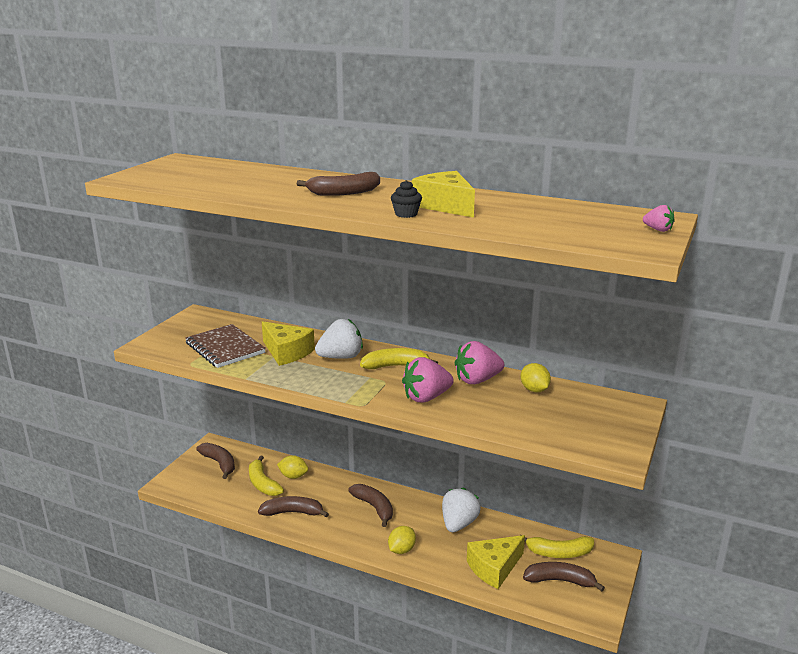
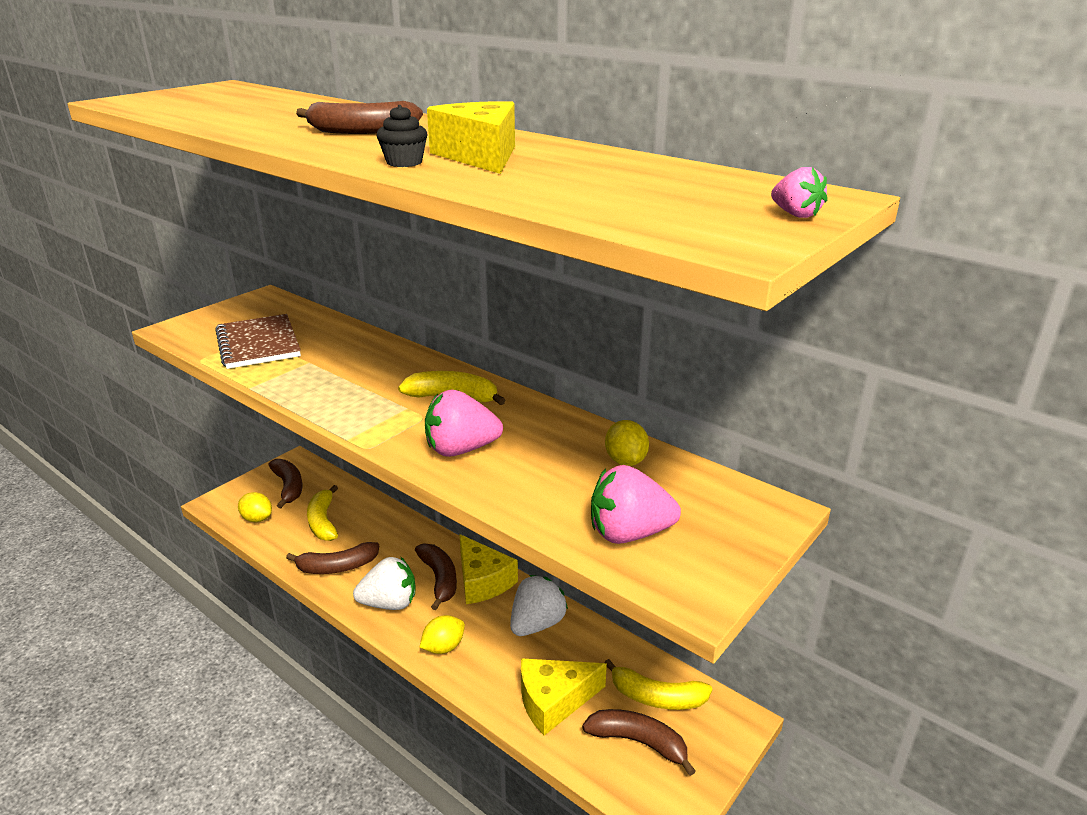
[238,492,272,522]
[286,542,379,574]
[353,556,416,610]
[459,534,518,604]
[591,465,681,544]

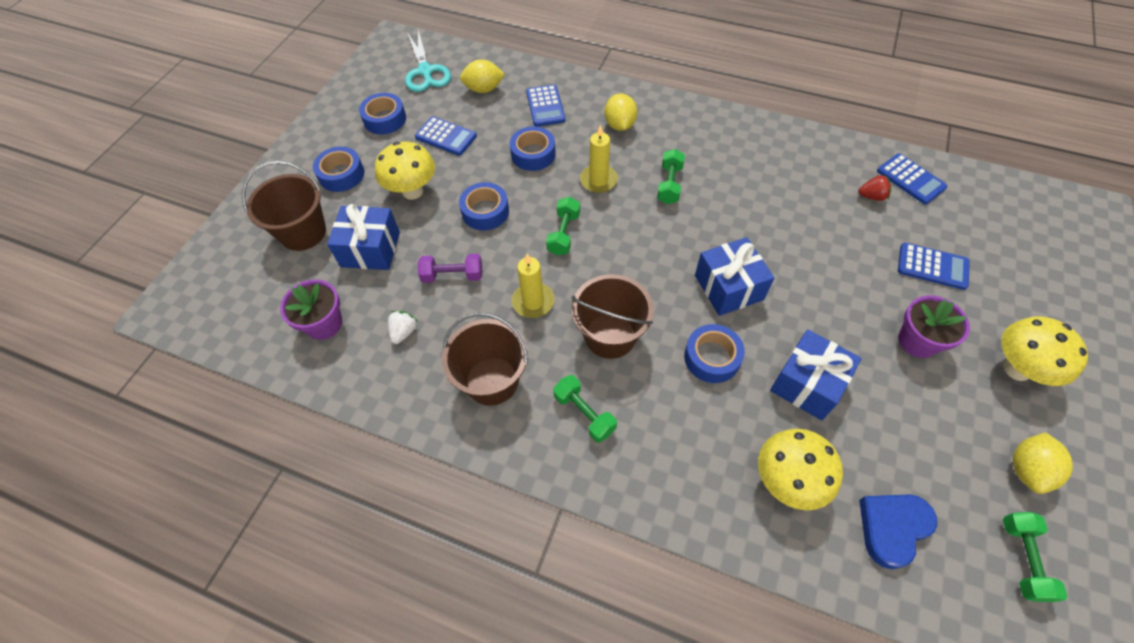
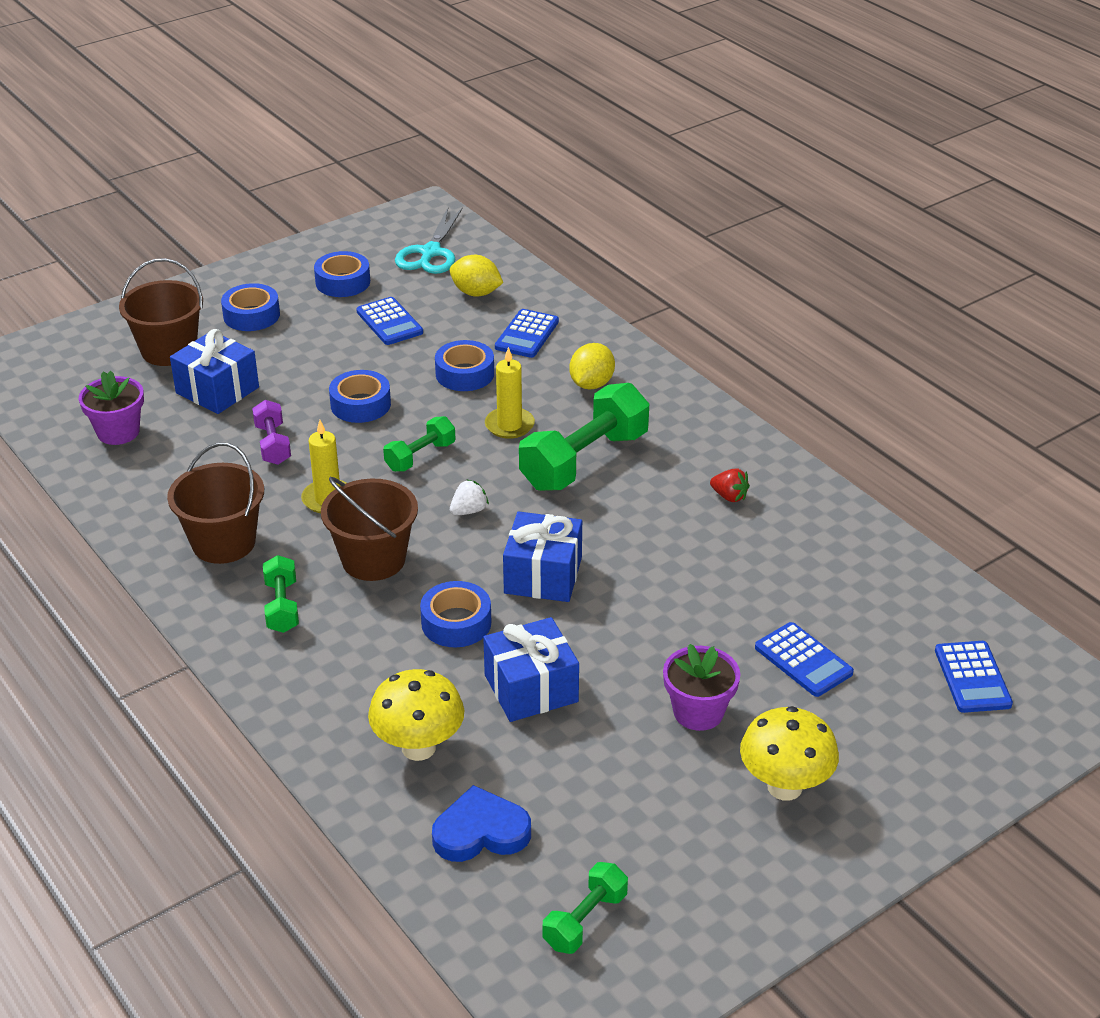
[252,400,291,465]
[450,479,489,515]
[519,383,649,491]
[710,468,750,502]
[935,641,1013,713]
[375,142,435,200] (first image)
[1013,432,1073,494] (first image)

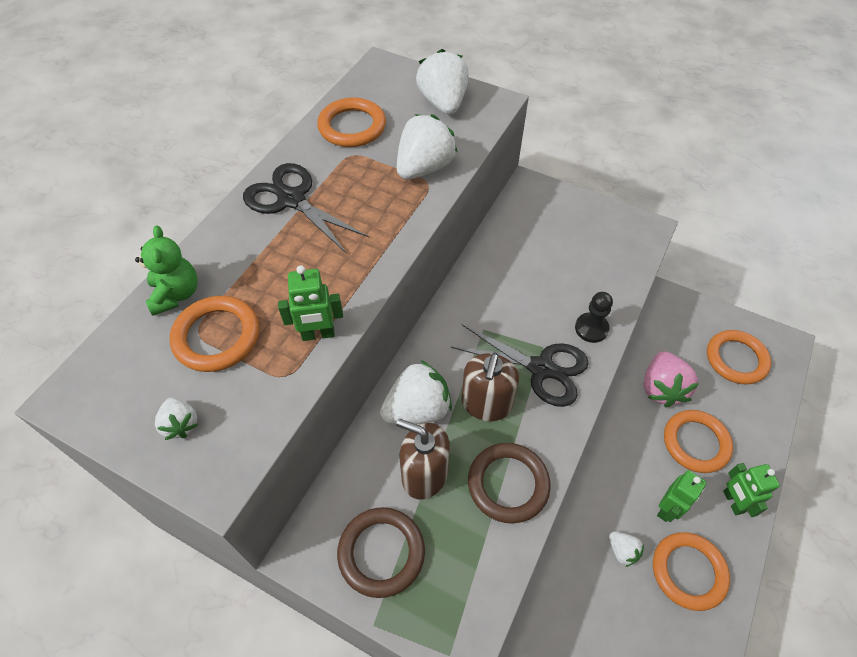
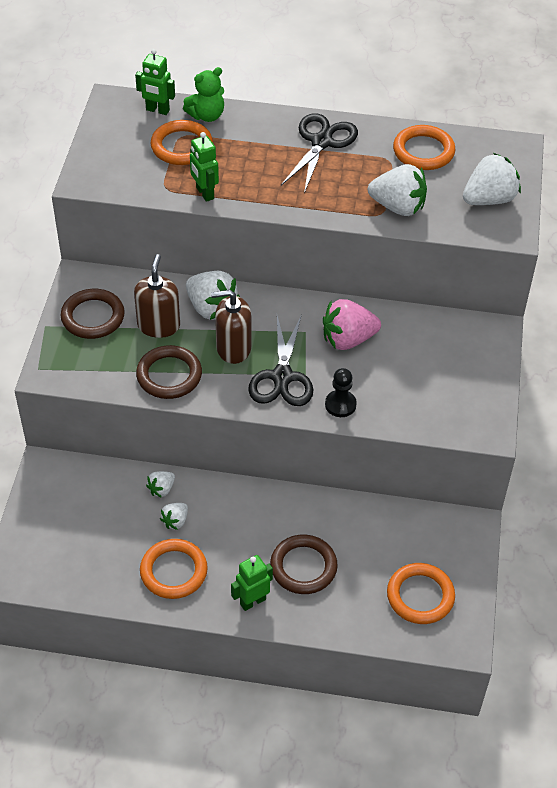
[135,49,175,115]
[146,471,175,498]
[270,534,338,594]
[323,299,381,350]

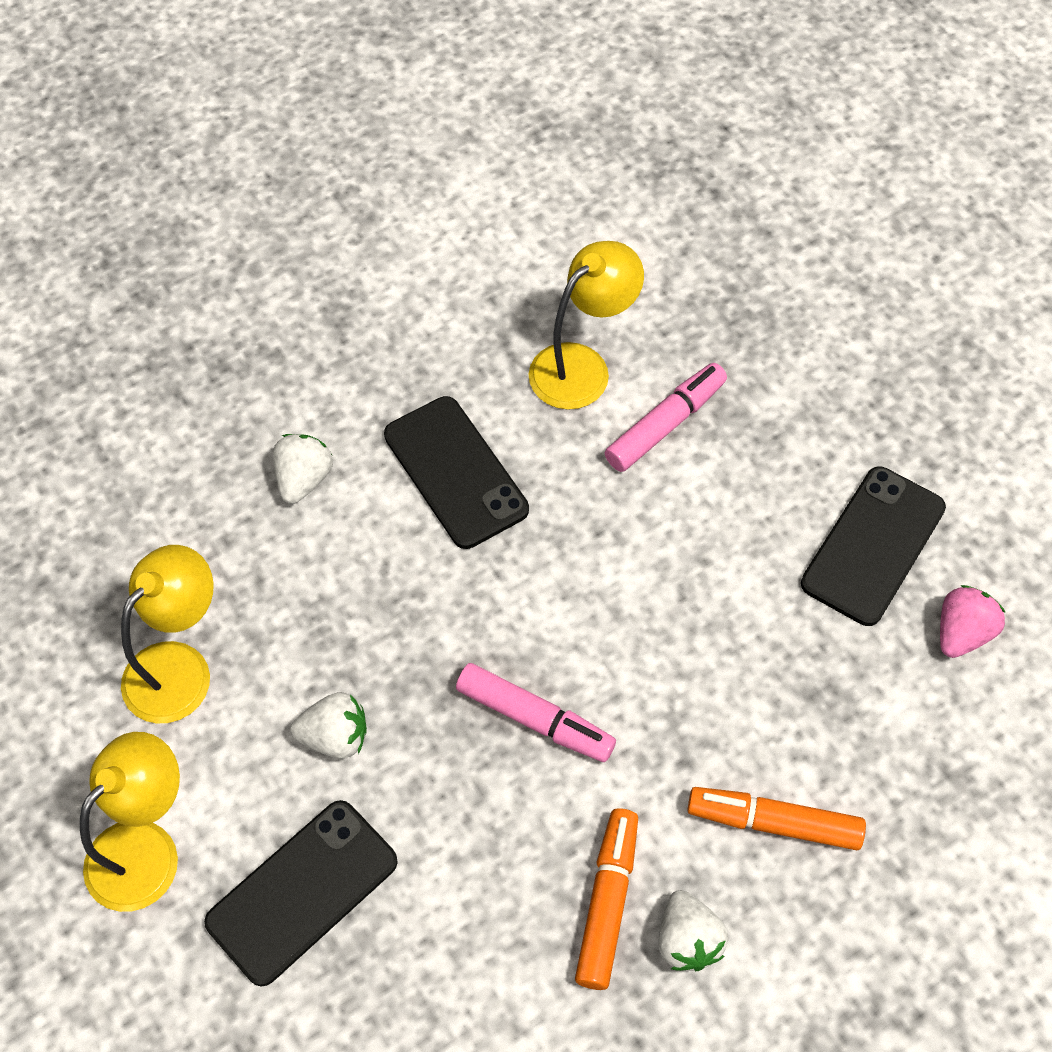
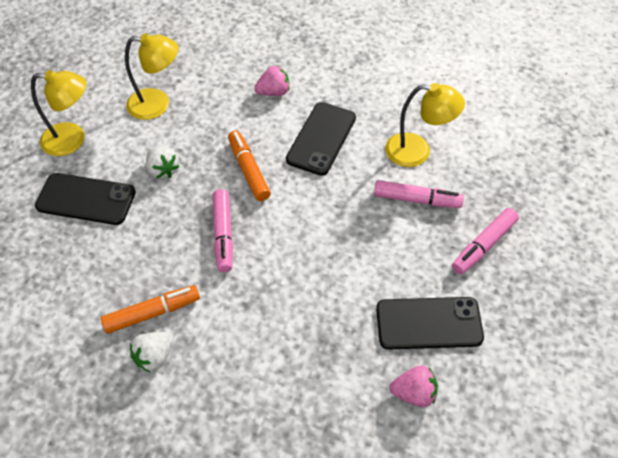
[228,130,271,201]
[254,66,289,96]
[452,208,519,275]

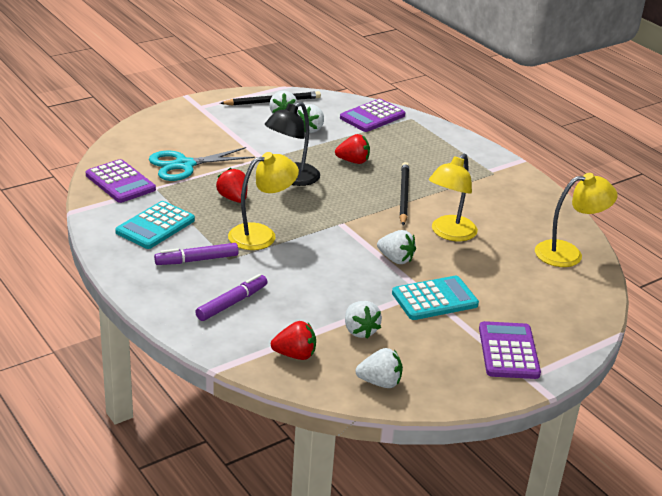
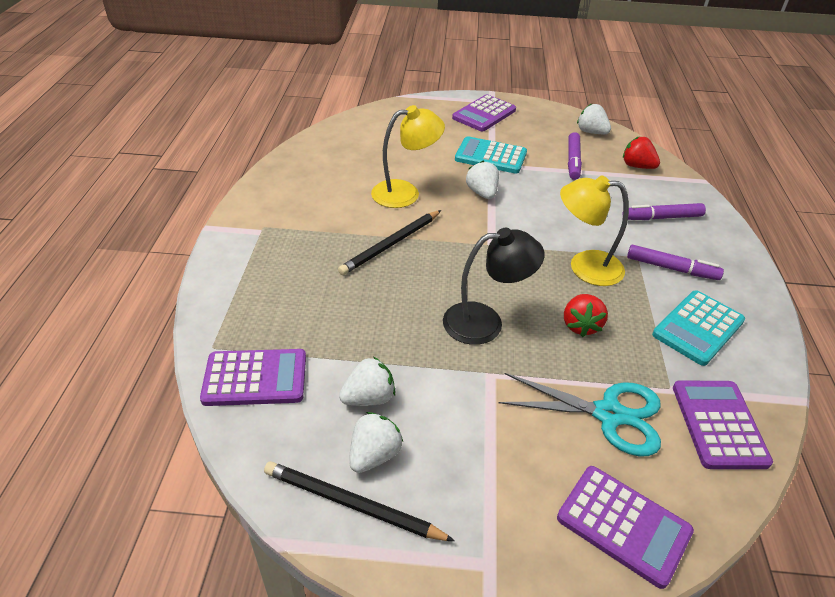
[557,466,694,589]
[568,132,582,180]
[652,290,745,366]
[335,134,370,164] (first image)
[535,173,618,267] (first image)

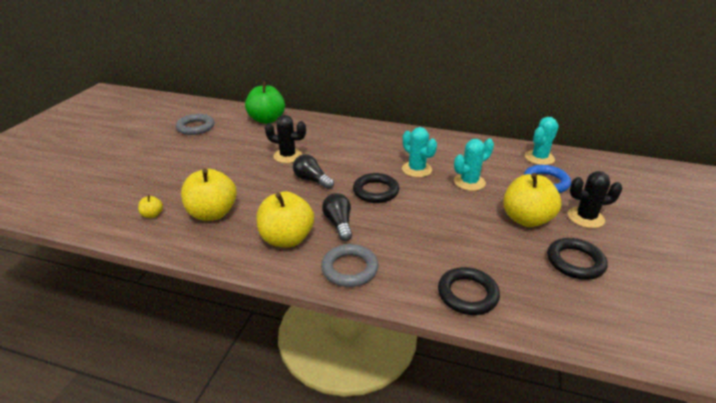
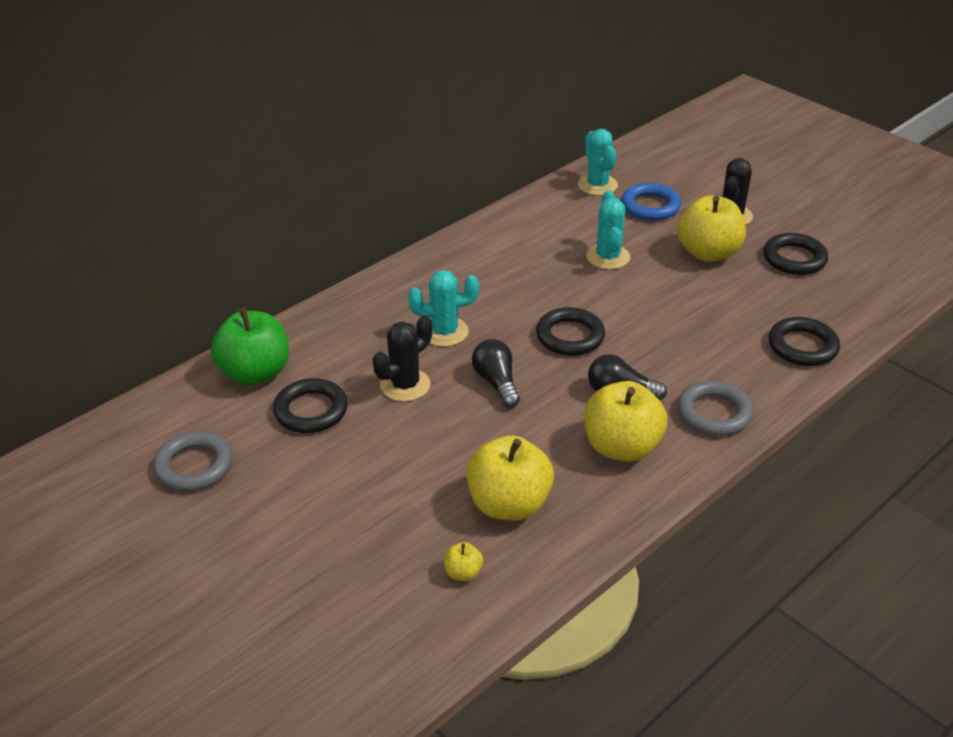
[273,378,348,433]
[408,270,479,347]
[472,339,520,407]

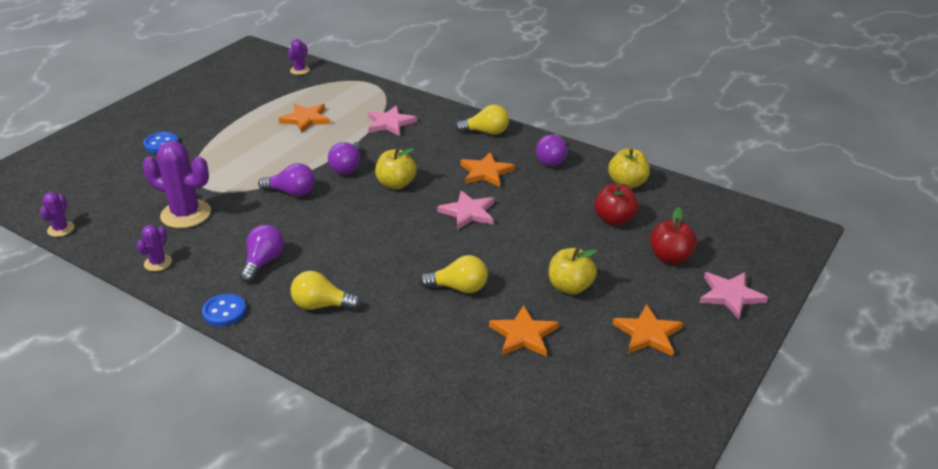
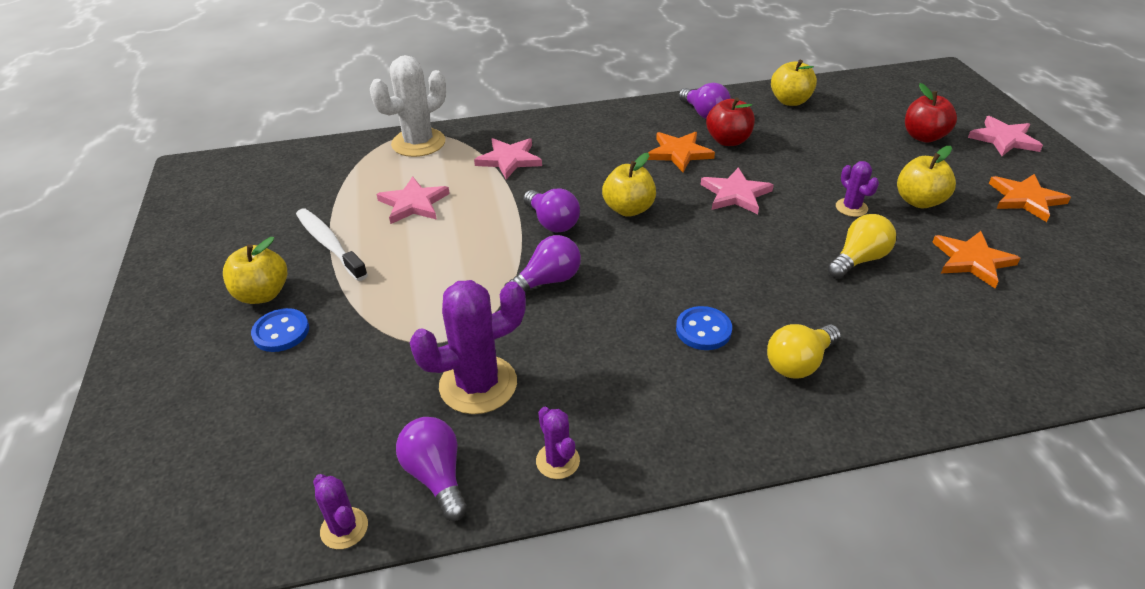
[223,237,287,304]
[296,208,368,281]
[370,55,446,157]
[377,176,450,224]
[396,417,467,521]
[676,306,732,350]
[706,97,755,146]
[836,161,879,217]
[455,104,509,135] (first image)

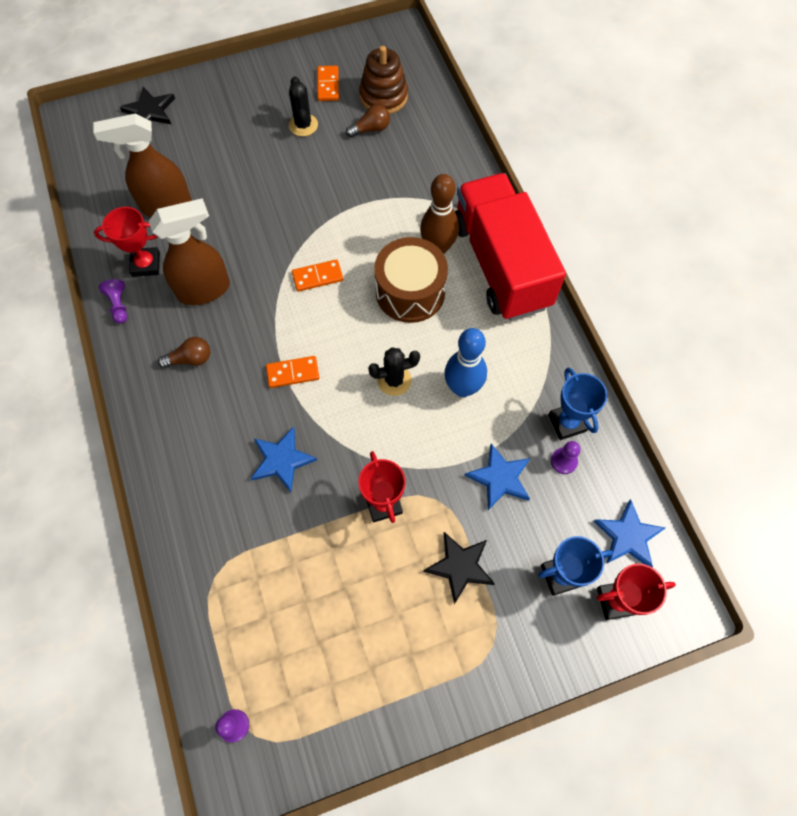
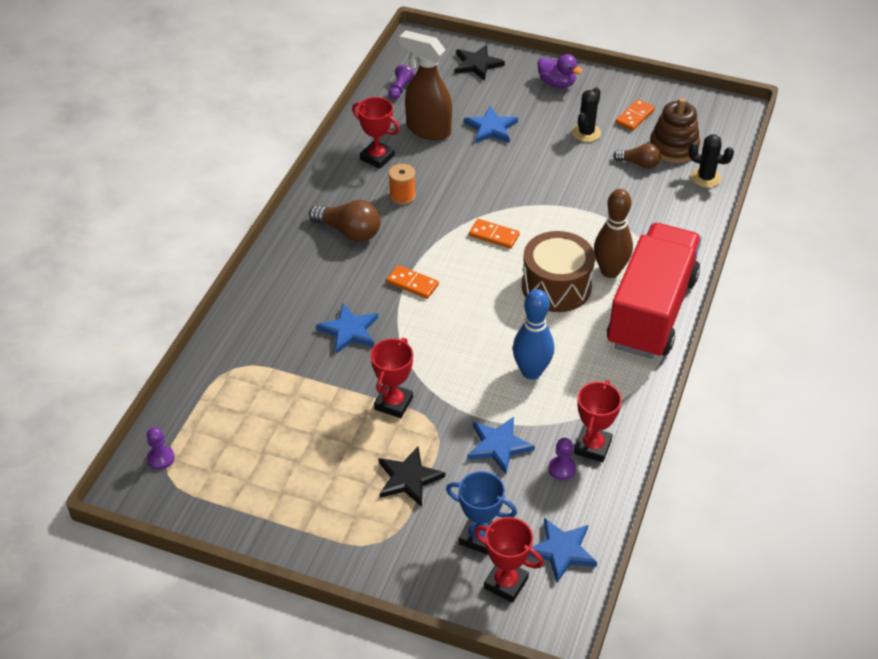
[309,200,381,242]
[389,65,415,99]
[389,164,416,205]
[464,106,518,144]
[538,54,583,88]
[574,380,622,462]
[689,134,734,188]

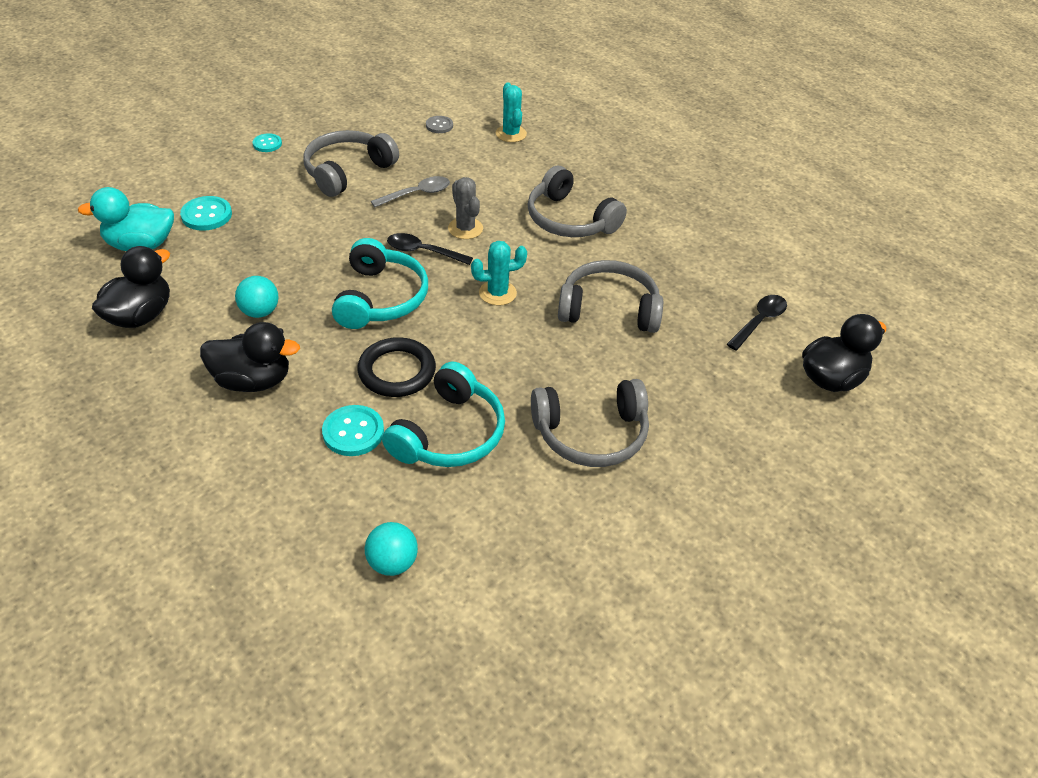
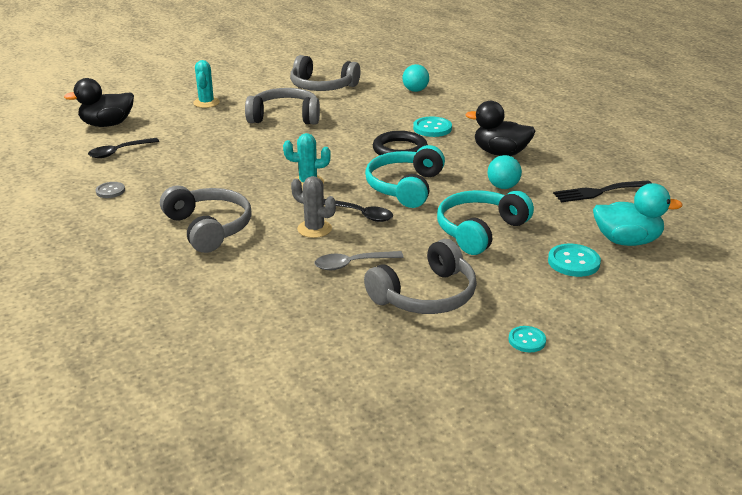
[96,182,125,198]
[193,60,220,108]
[290,55,361,91]
[291,176,336,238]
[437,190,534,255]
[553,180,652,202]

